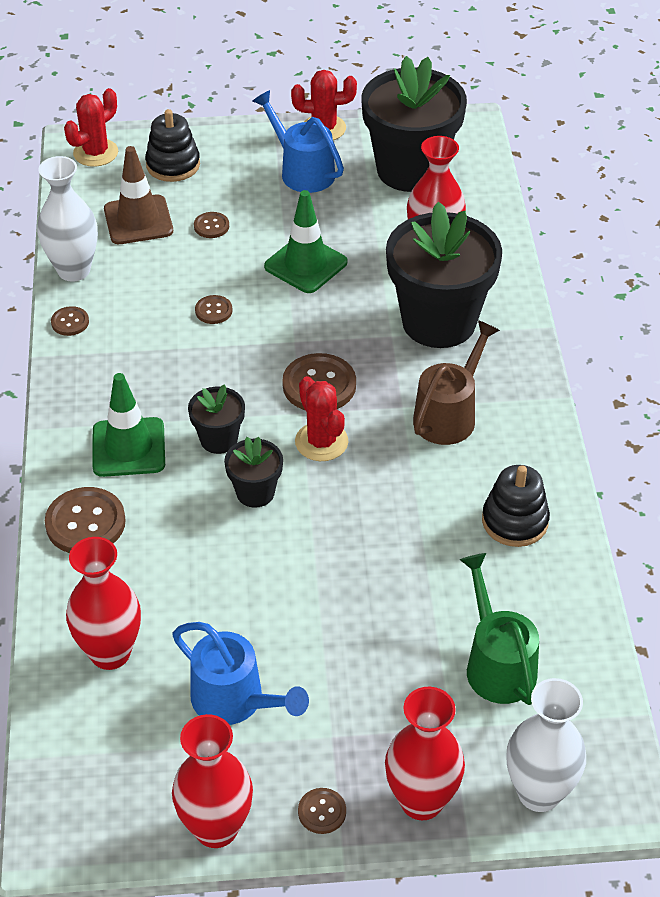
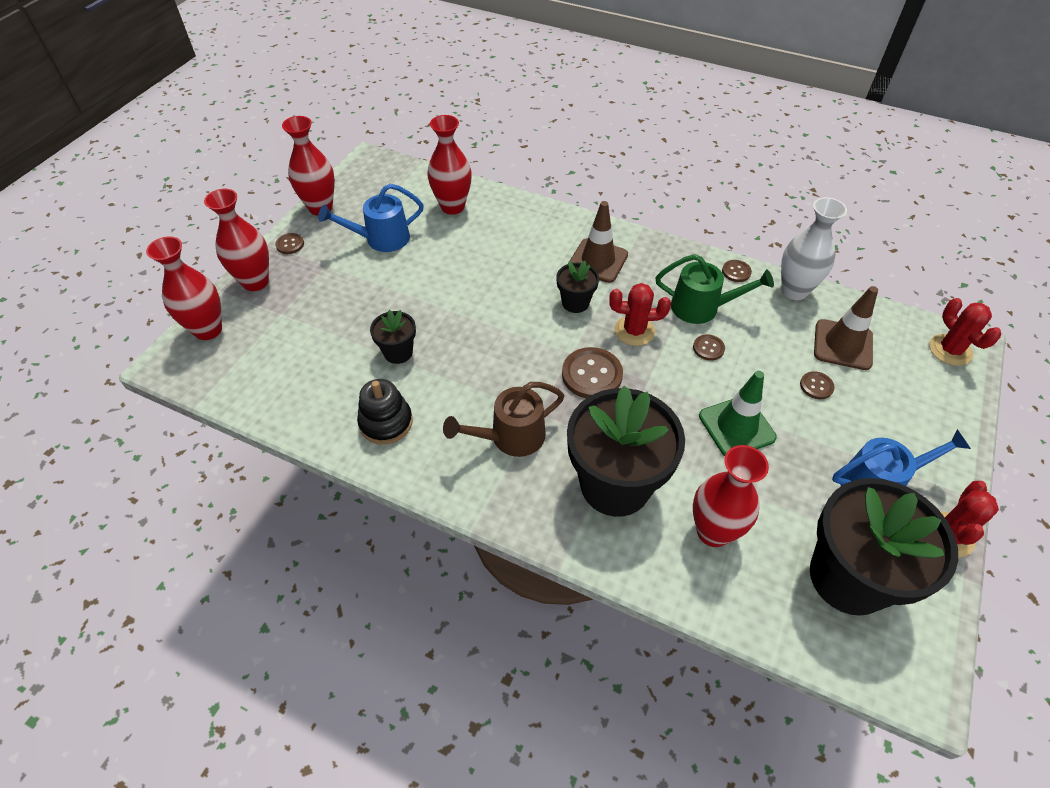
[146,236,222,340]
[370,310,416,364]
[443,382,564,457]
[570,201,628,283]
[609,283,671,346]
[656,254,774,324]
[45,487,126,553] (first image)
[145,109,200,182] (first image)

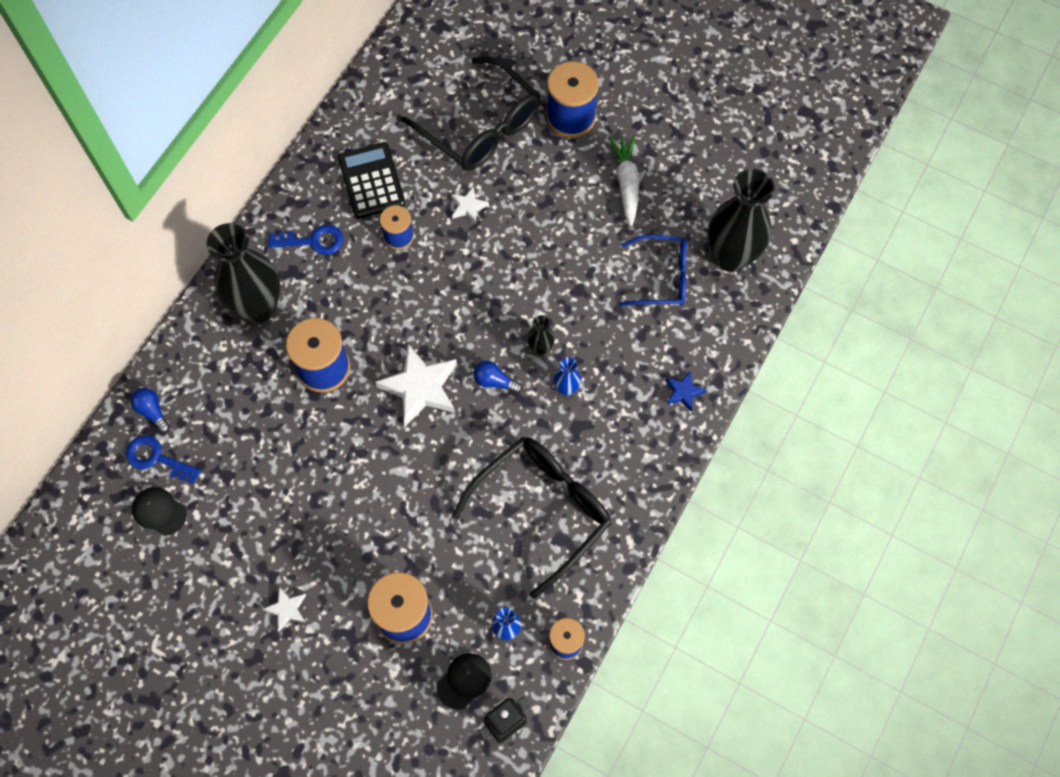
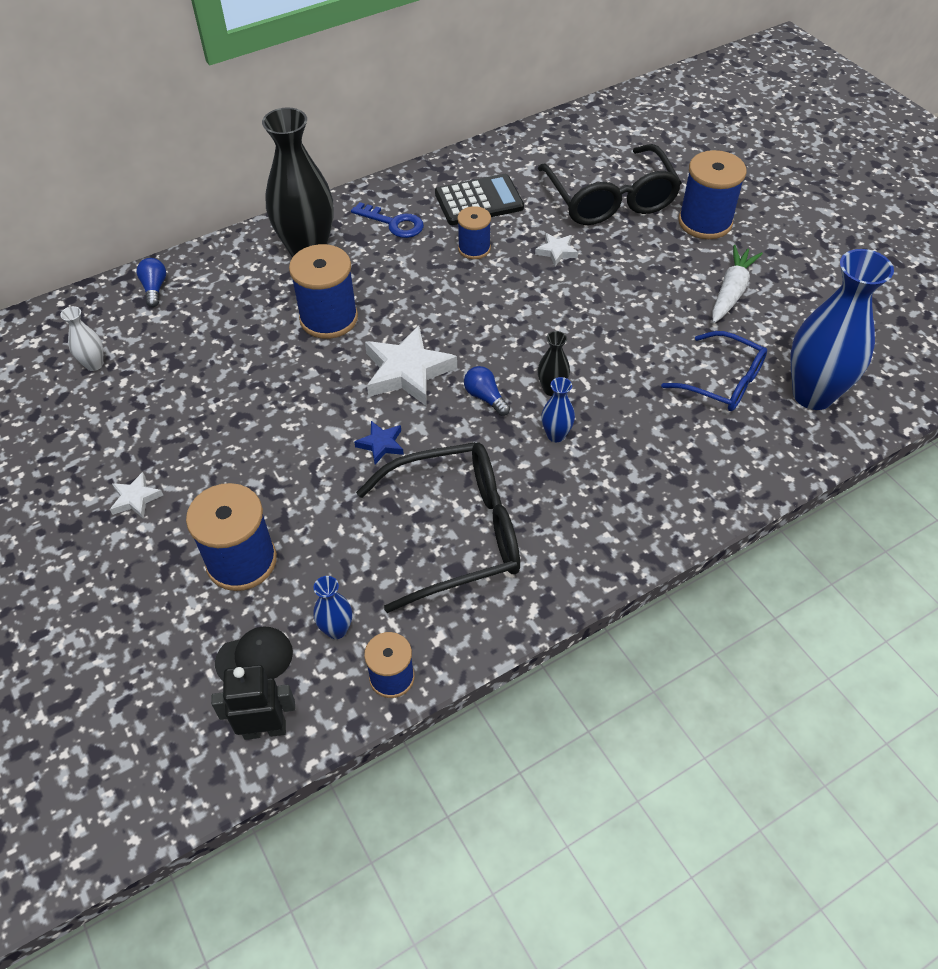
[60,306,103,371]
[354,421,404,464]
[435,174,524,225]
[790,249,894,410]
[126,435,201,484] (first image)

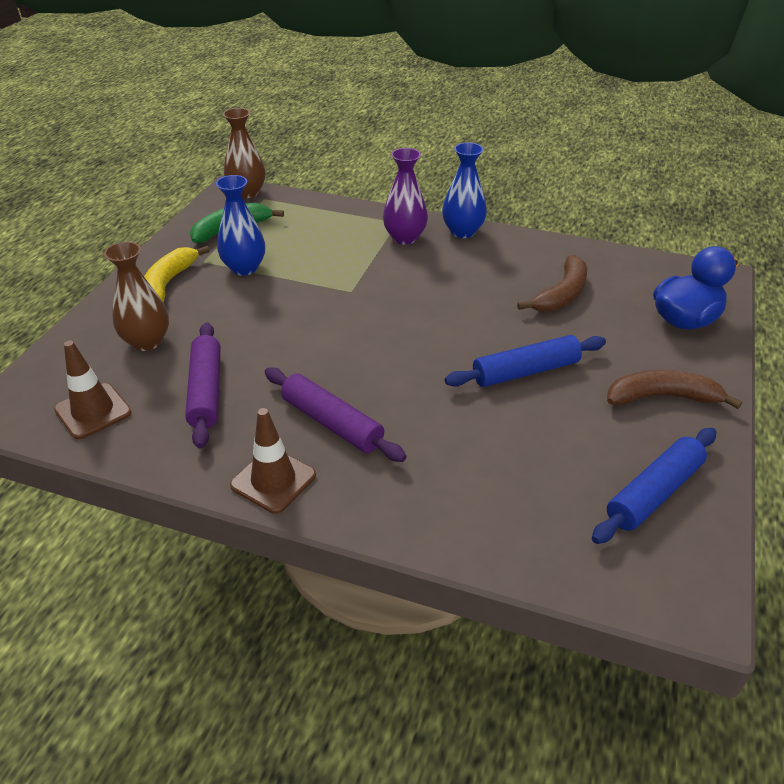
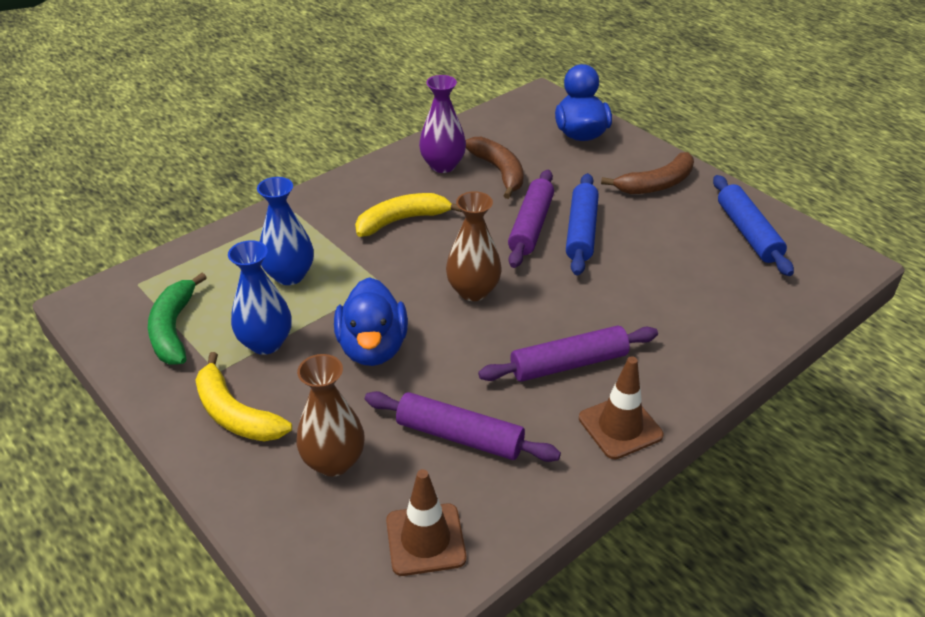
[257,177,314,285]
[334,277,408,366]
[355,193,462,237]
[419,75,466,173]
[446,191,502,301]
[508,170,554,268]
[601,152,694,194]

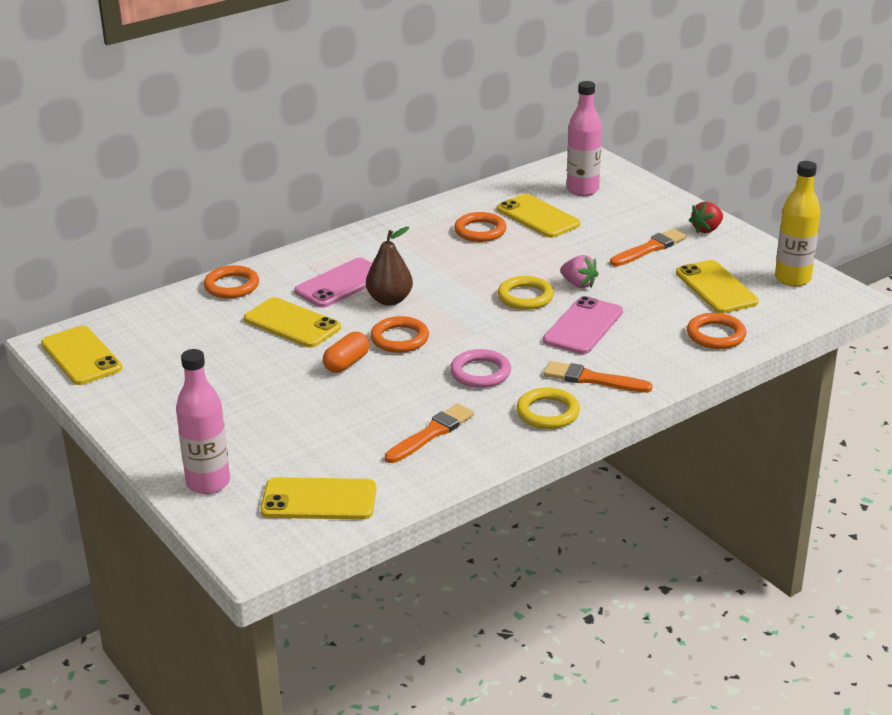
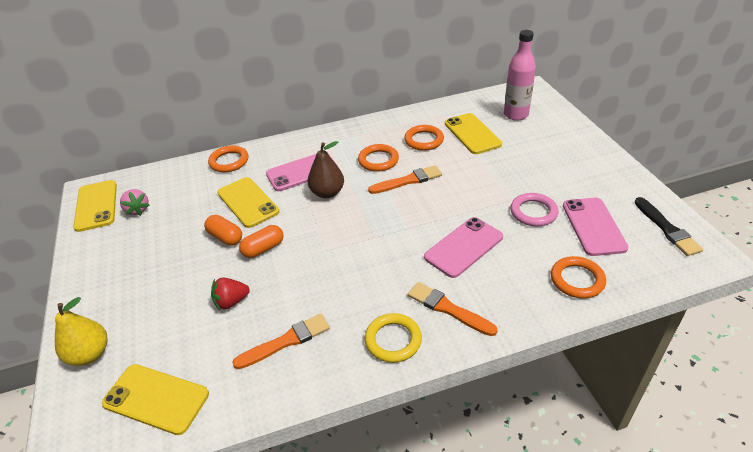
[55,297,107,366]
[120,189,150,216]
[204,215,242,246]
[211,278,250,310]
[358,144,399,172]
[368,165,442,194]
[510,193,558,226]
[563,197,629,256]
[634,197,703,256]
[498,276,554,310] (first image)

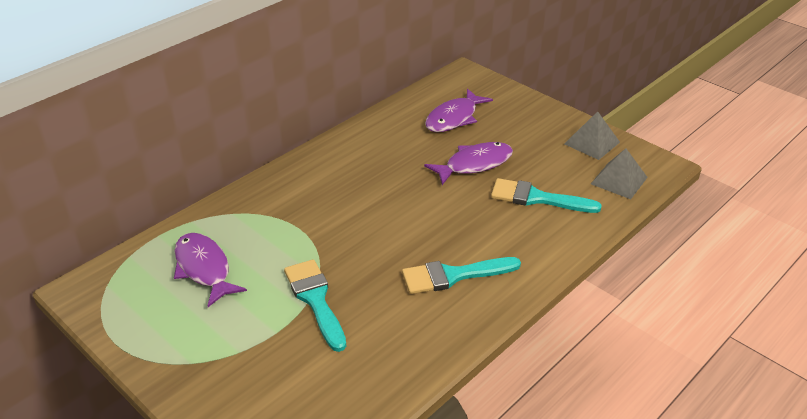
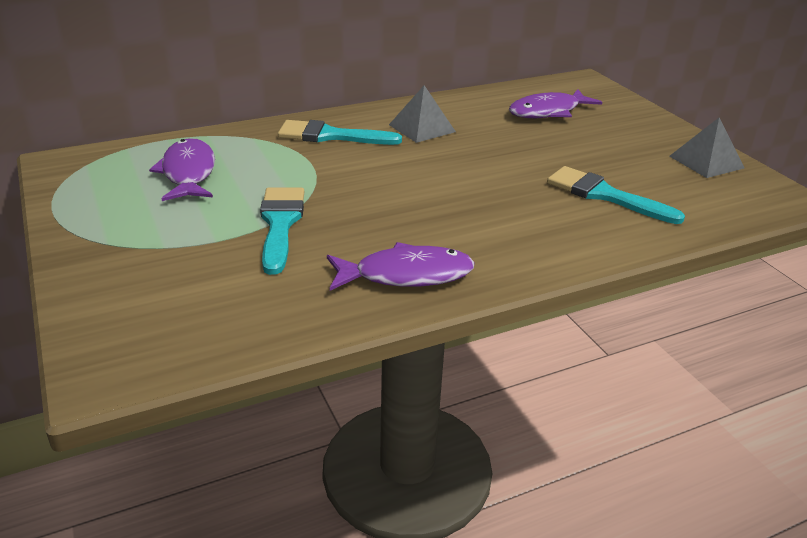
[278,120,402,145]
[327,242,475,291]
[389,85,456,143]

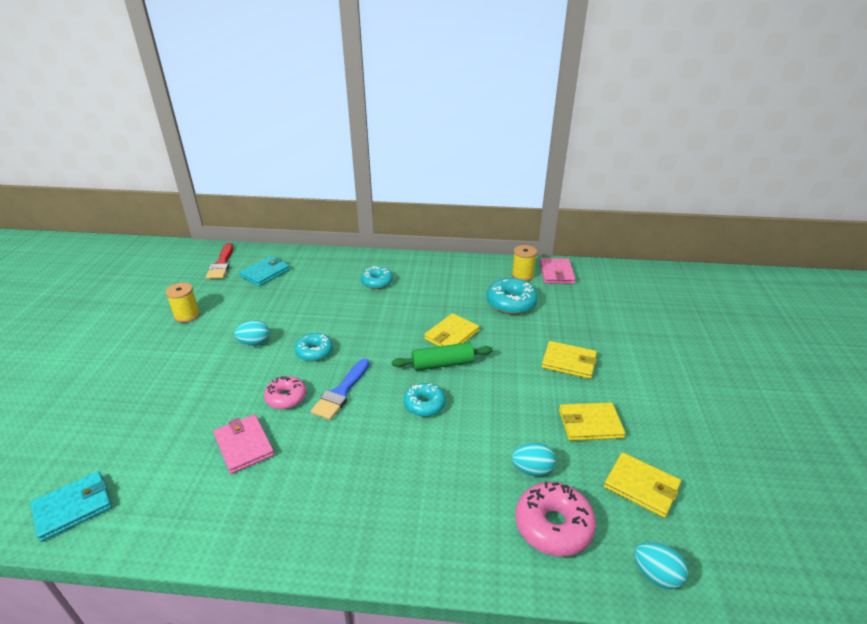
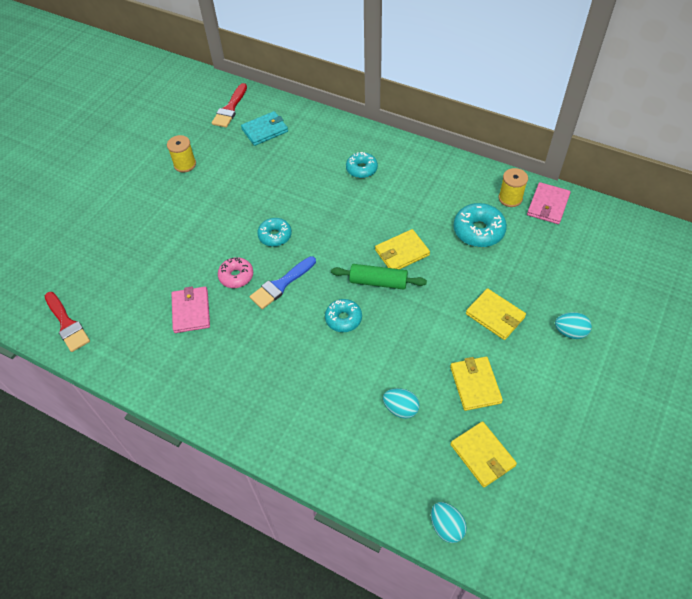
[45,292,90,352]
[450,357,503,411]
[555,312,592,339]
[515,482,596,556] (first image)

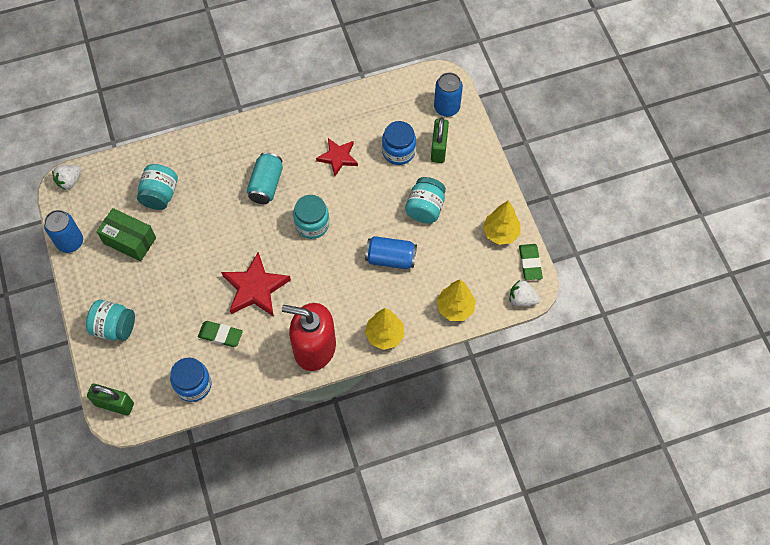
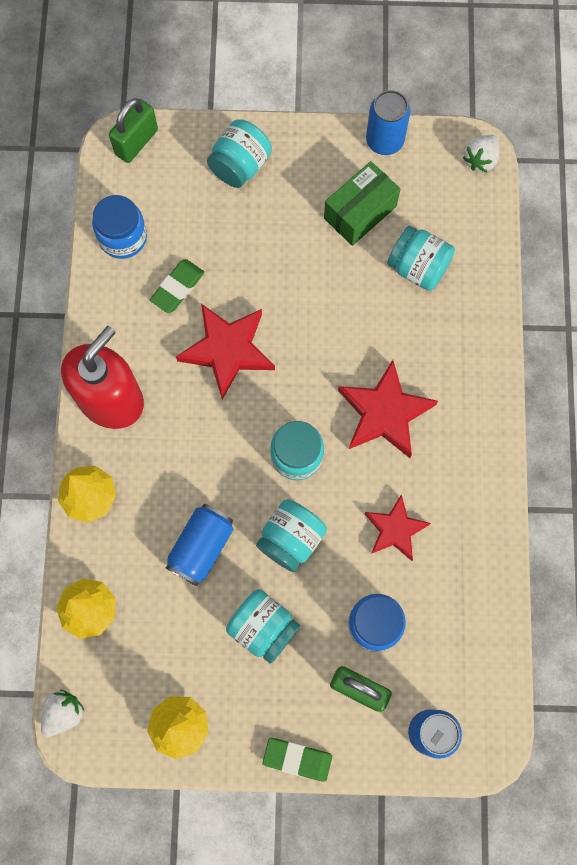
[256,499,327,572]
[262,738,332,782]
[338,360,438,458]
[463,135,499,172]

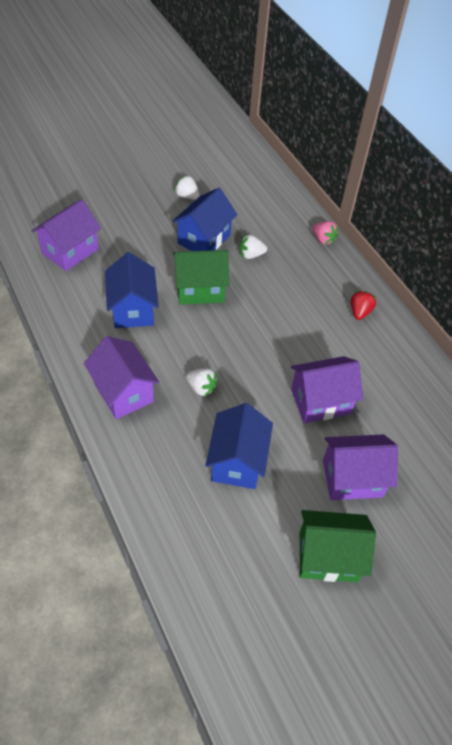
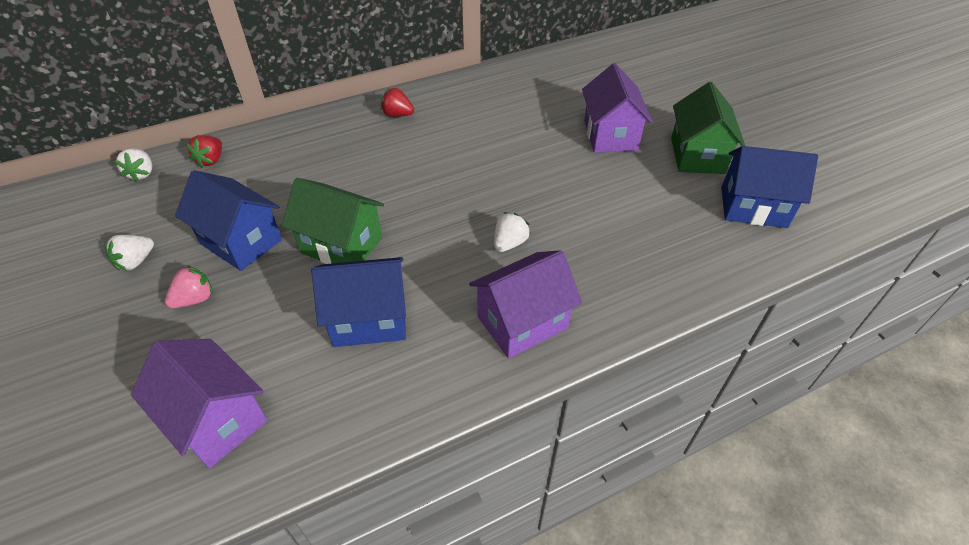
[114,149,152,182]
[165,265,213,308]
[186,135,222,168]
[282,178,384,264]
[721,146,818,228]
[291,356,363,423] (first image)

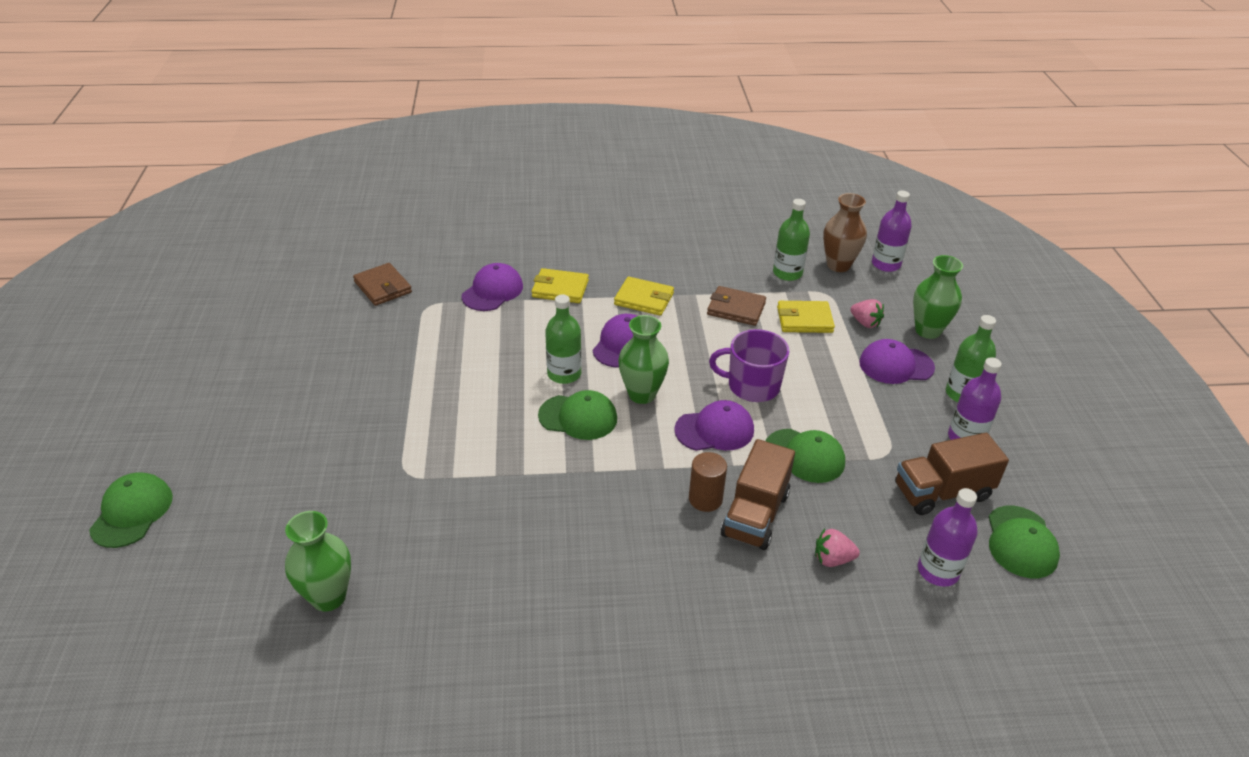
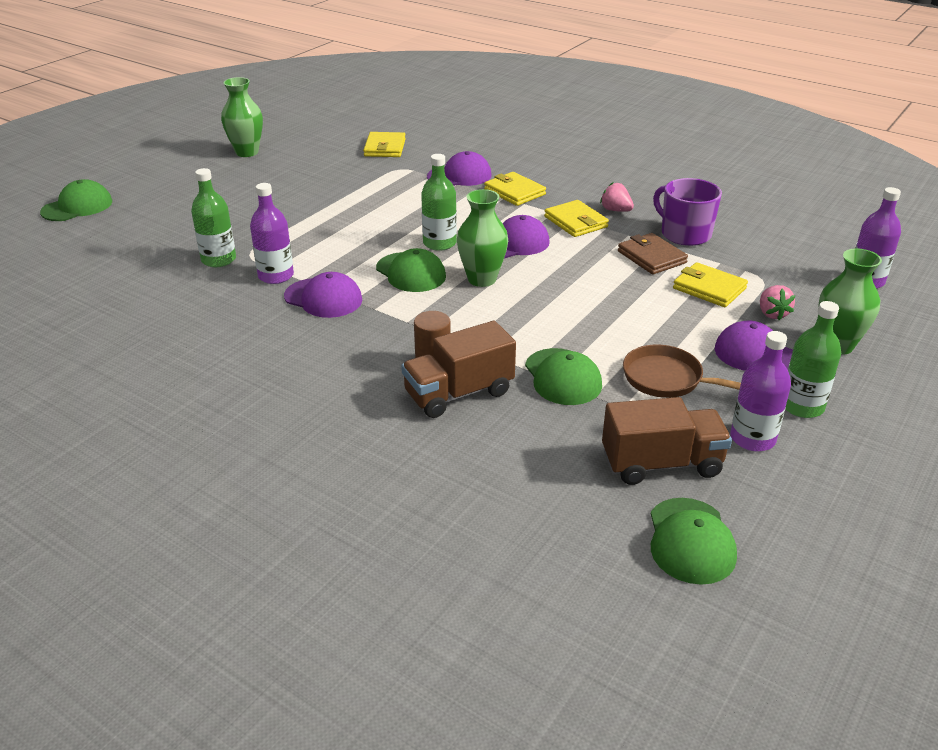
[191,168,236,267]
[221,77,263,157]
[250,183,294,284]
[284,272,362,318]
[363,132,406,157]
[600,182,634,212]
[602,397,732,485]
[623,344,741,398]
[651,498,737,585]
[653,178,722,246]
[823,193,867,272] (first image)

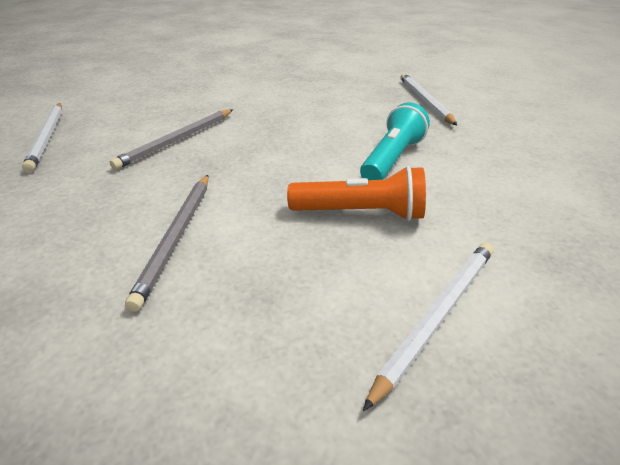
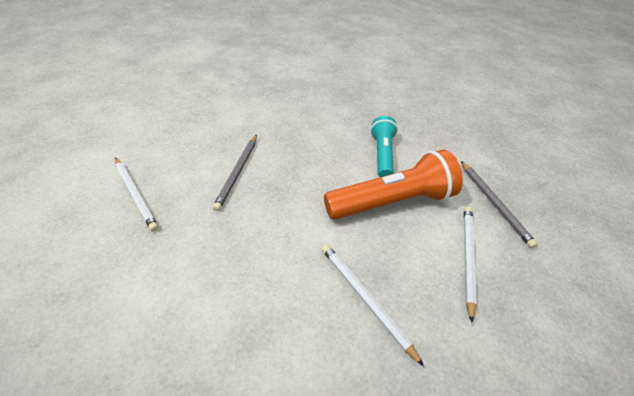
[321,244,424,366]
[324,149,463,220]
[461,161,538,248]

